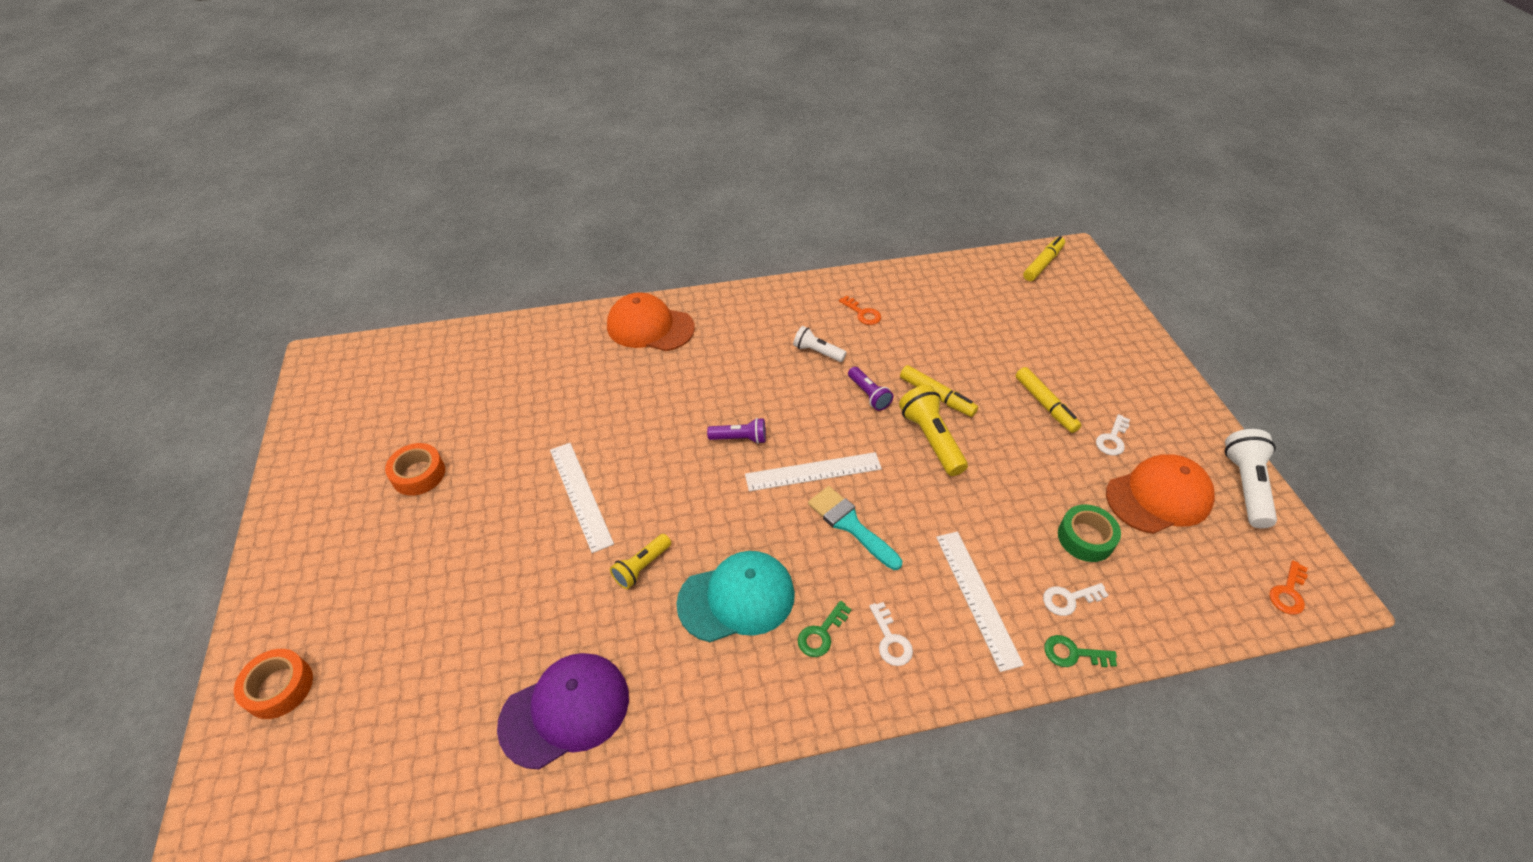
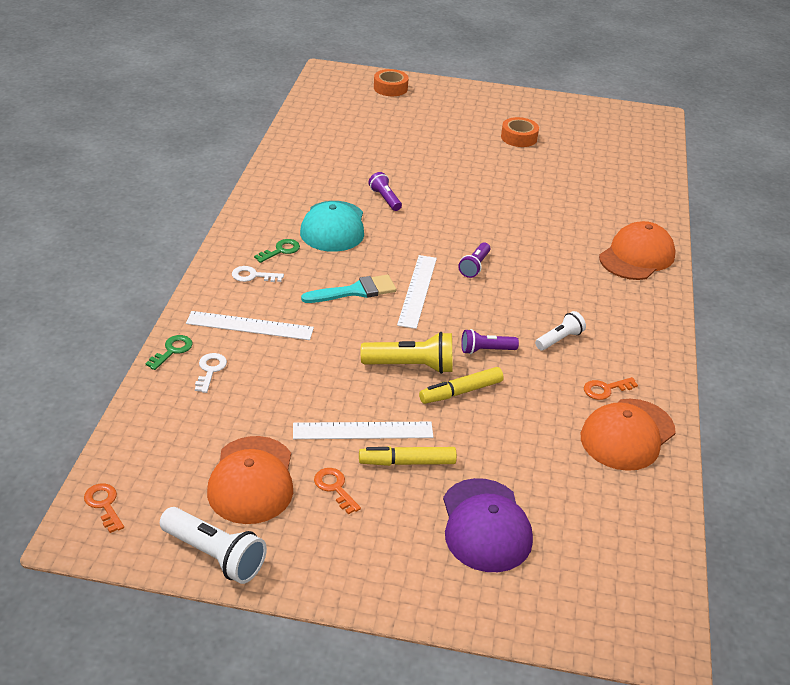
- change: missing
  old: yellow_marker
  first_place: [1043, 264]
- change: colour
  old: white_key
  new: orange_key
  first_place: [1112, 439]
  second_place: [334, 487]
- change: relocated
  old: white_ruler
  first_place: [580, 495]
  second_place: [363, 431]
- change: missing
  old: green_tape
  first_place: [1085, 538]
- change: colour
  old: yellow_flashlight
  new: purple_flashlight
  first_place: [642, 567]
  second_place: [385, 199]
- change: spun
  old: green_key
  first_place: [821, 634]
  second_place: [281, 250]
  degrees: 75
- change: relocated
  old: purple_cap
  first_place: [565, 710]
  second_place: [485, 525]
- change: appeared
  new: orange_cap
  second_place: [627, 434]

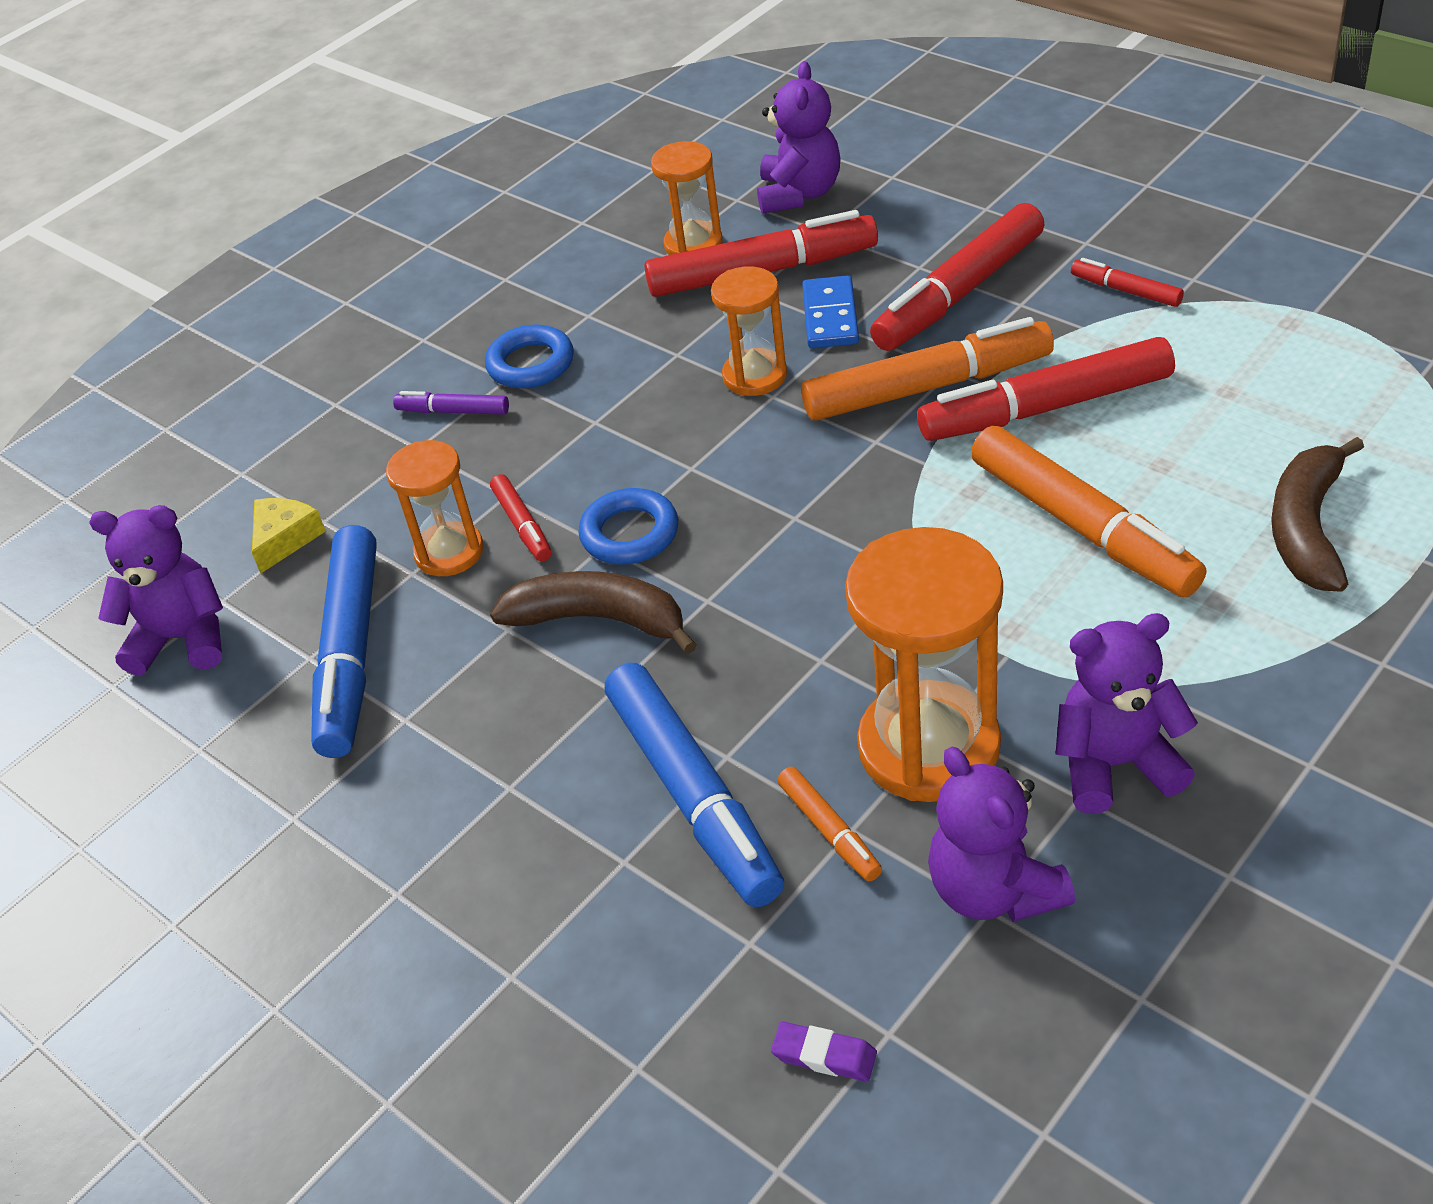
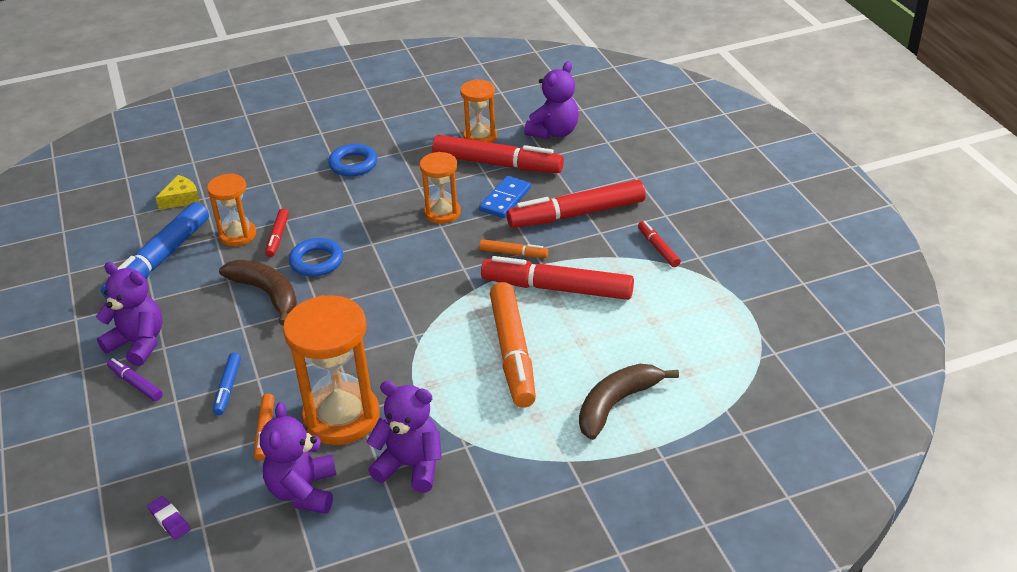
- change: size
  old: orange_marker
  first_place: [927, 387]
  second_place: [513, 253]
  factor: 0.47
- change: relocated
  old: purple_marker
  first_place: [453, 411]
  second_place: [136, 383]
- change: relocated
  old: purple_teddy_bear
  first_place: [183, 639]
  second_place: [138, 343]
- change: size
  old: blue_marker
  first_place: [693, 796]
  second_place: [228, 388]
  factor: 0.47

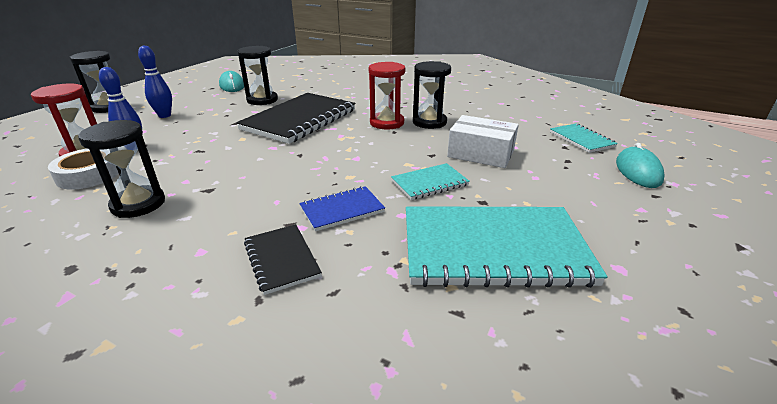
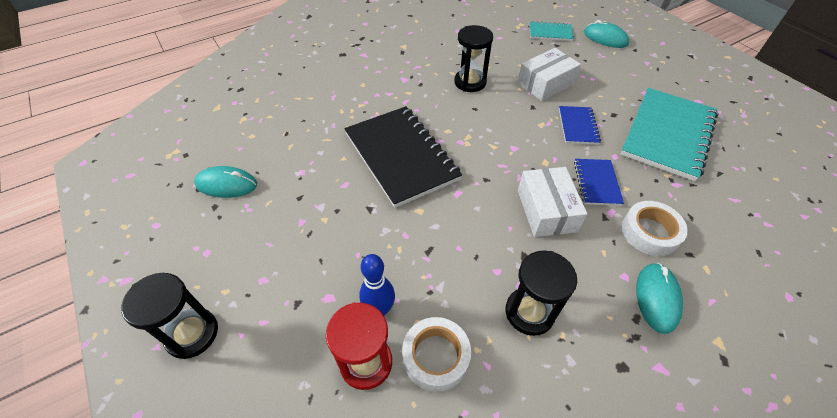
- change: missing
  old: blue_bowling_pin
  first_place: [164, 115]
- change: missing
  old: black_hourglass
  first_place: [262, 100]
- change: missing
  old: red_hourglass
  first_place: [387, 123]
- change: colour
  old: turquoise_notebook
  new: blue_notebook
  first_place: [429, 183]
  second_place: [578, 126]
- change: exchanged
  old: black_notebook
  new: white_tape
  first_place: [281, 259]
  second_place: [650, 232]
- change: appeared
  new: white_box
  second_place: [546, 210]
- change: appeared
  new: turquoise_mouse
  second_place: [657, 298]

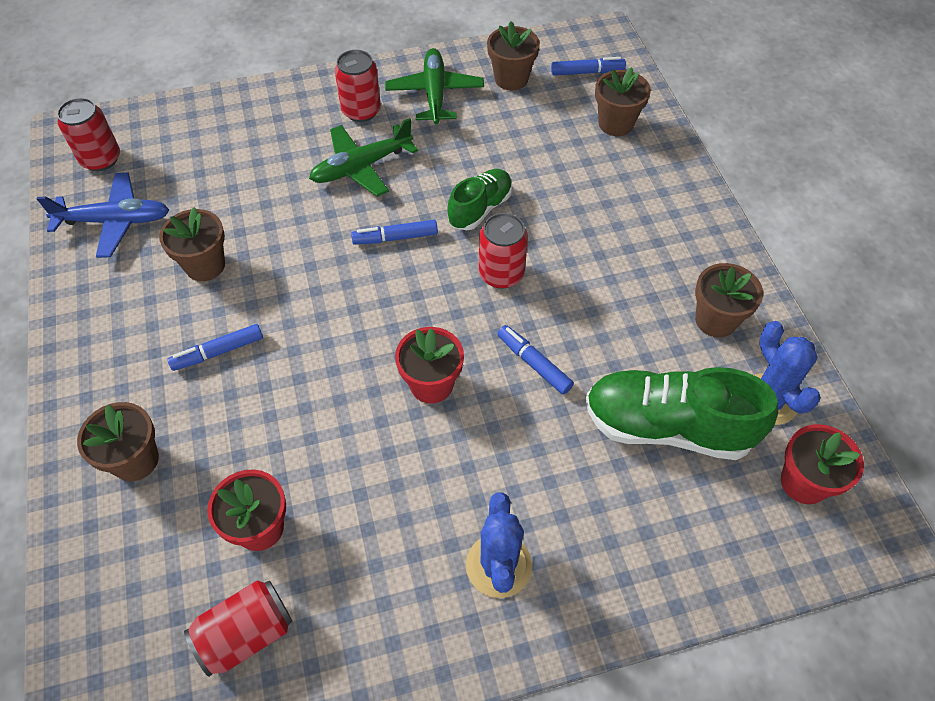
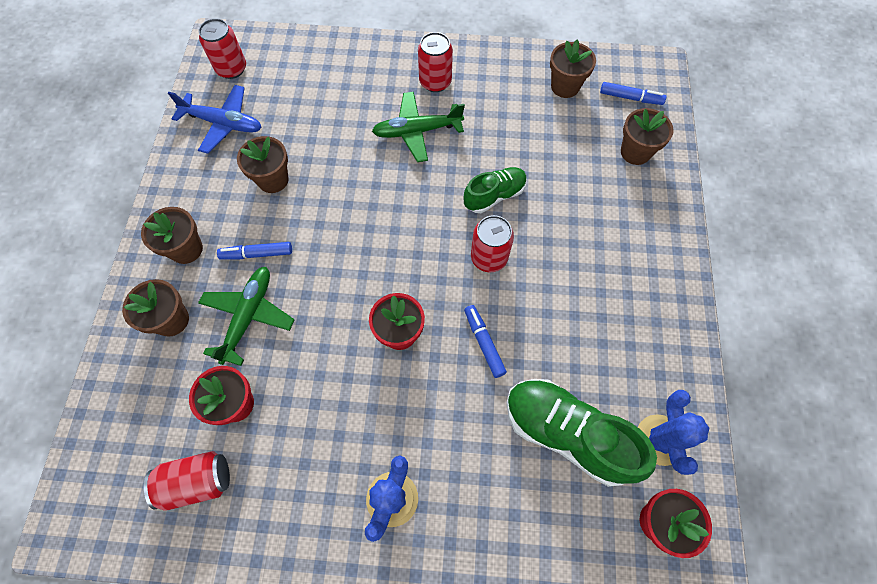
- change: relocated
  old: green_plane
  first_place: [435, 93]
  second_place: [248, 316]
- change: missing
  old: blue_marker
  first_place: [395, 238]
- change: relocated
  old: brown_flower_pot
  first_place: [715, 320]
  second_place: [186, 249]

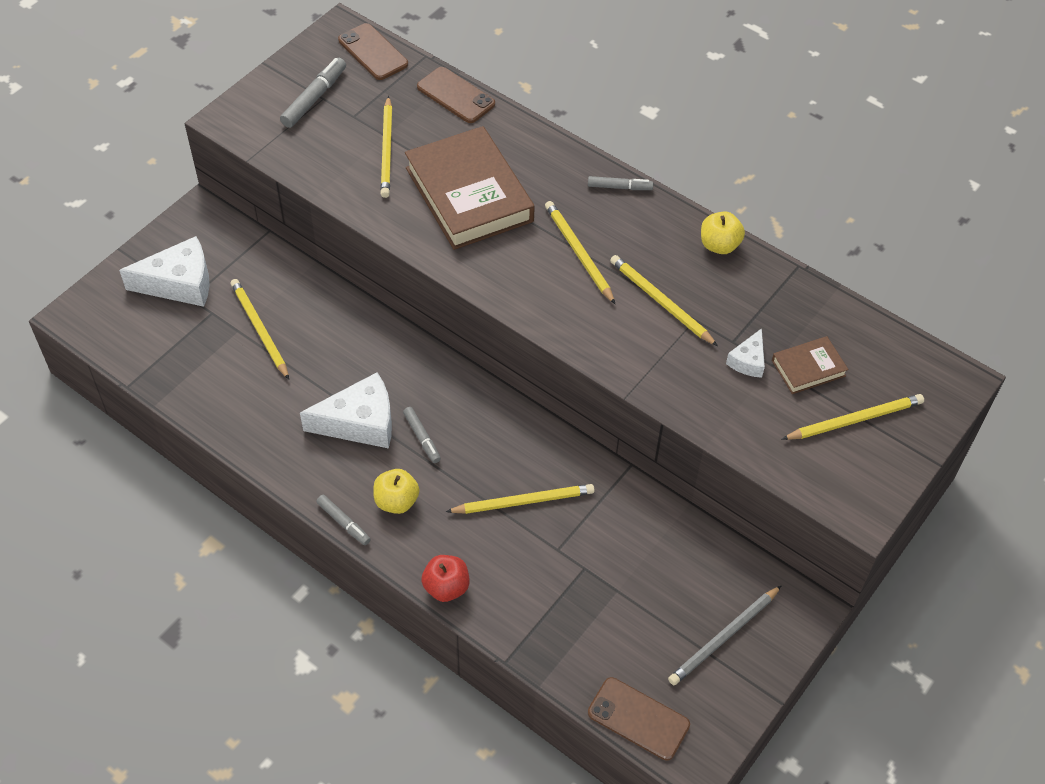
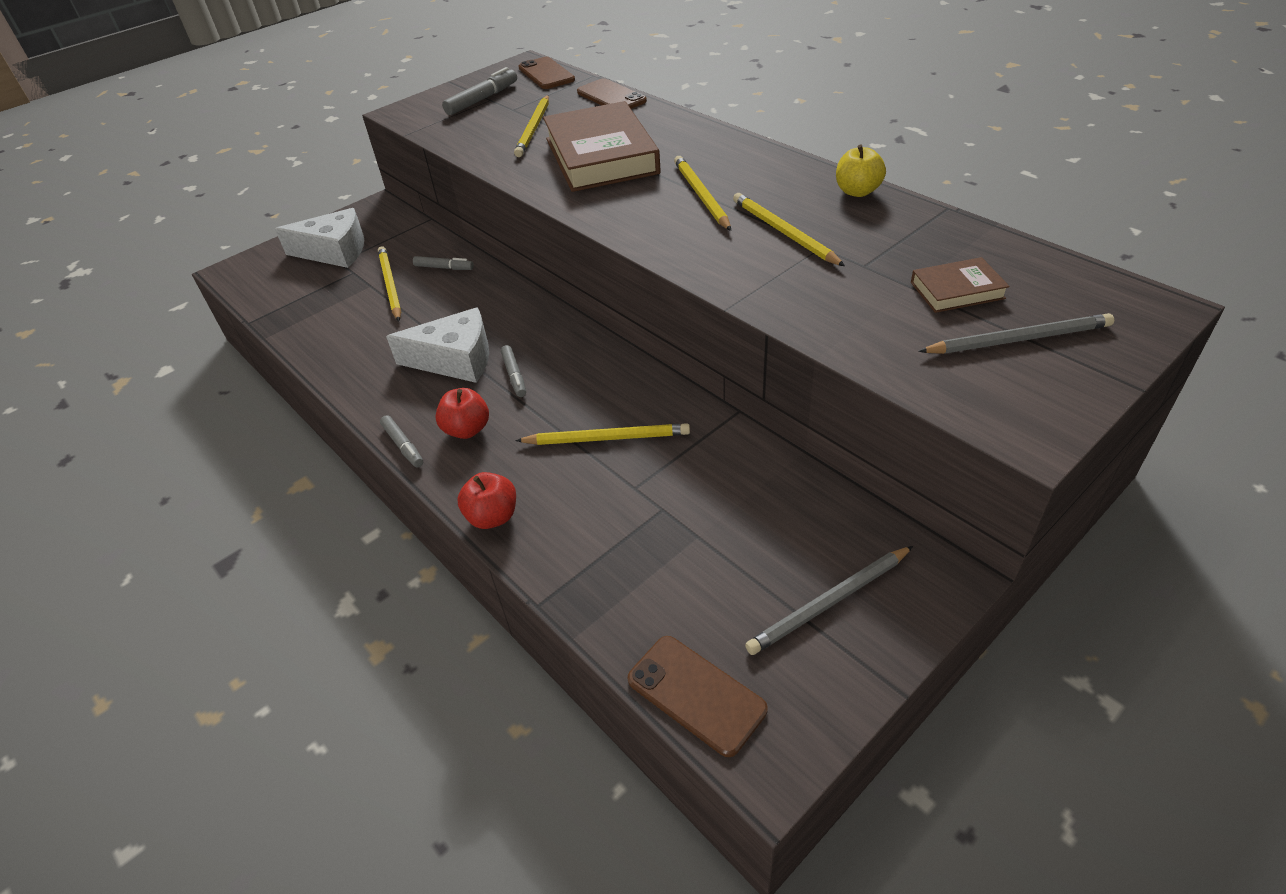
- change: relocated
  old: grey_marker
  first_place: [619, 187]
  second_place: [444, 268]
- change: missing
  old: white_cheese
  first_place: [748, 361]
- change: colour
  old: yellow_pencil
  new: grey_pencil
  first_place: [854, 420]
  second_place: [1017, 339]
- change: colour
  old: yellow_apple
  new: red_apple
  first_place: [396, 501]
  second_place: [467, 429]

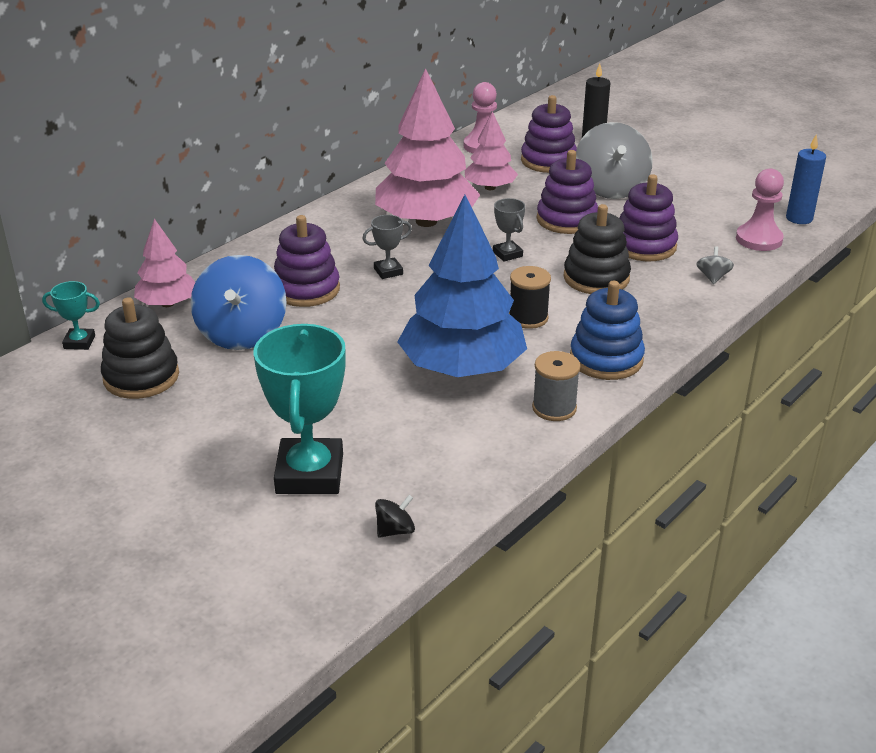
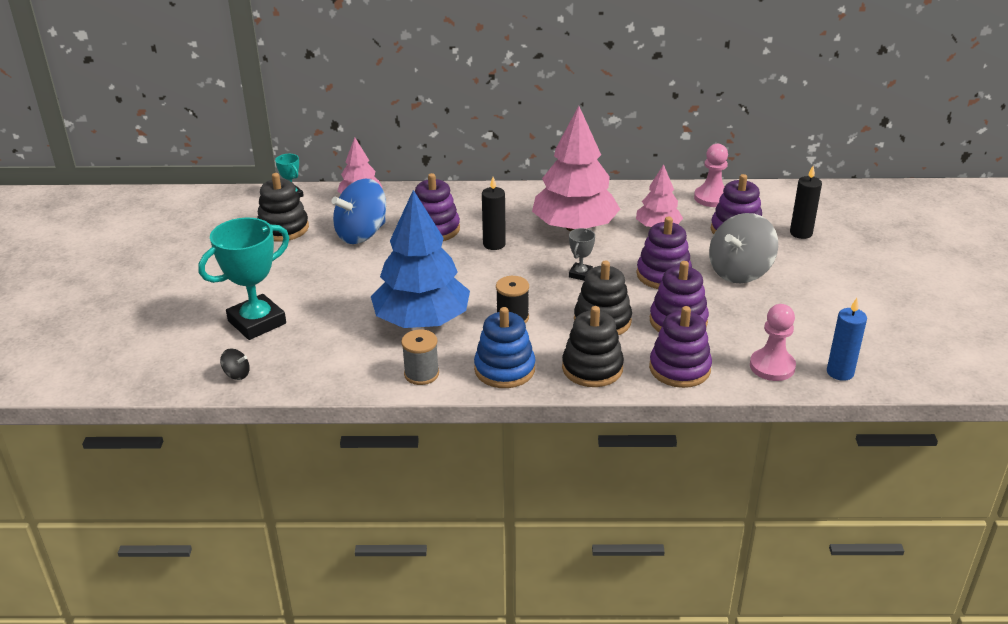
- change: exchanged
  old: grey_trophy
  new: black_candle
  first_place: [388, 271]
  second_place: [494, 244]
- change: exchanged
  old: grey_spinning_top
  new: purple_stacking_toy
  first_place: [713, 277]
  second_place: [679, 368]
- change: appeared
  new: black_stacking_toy
  second_place: [592, 368]

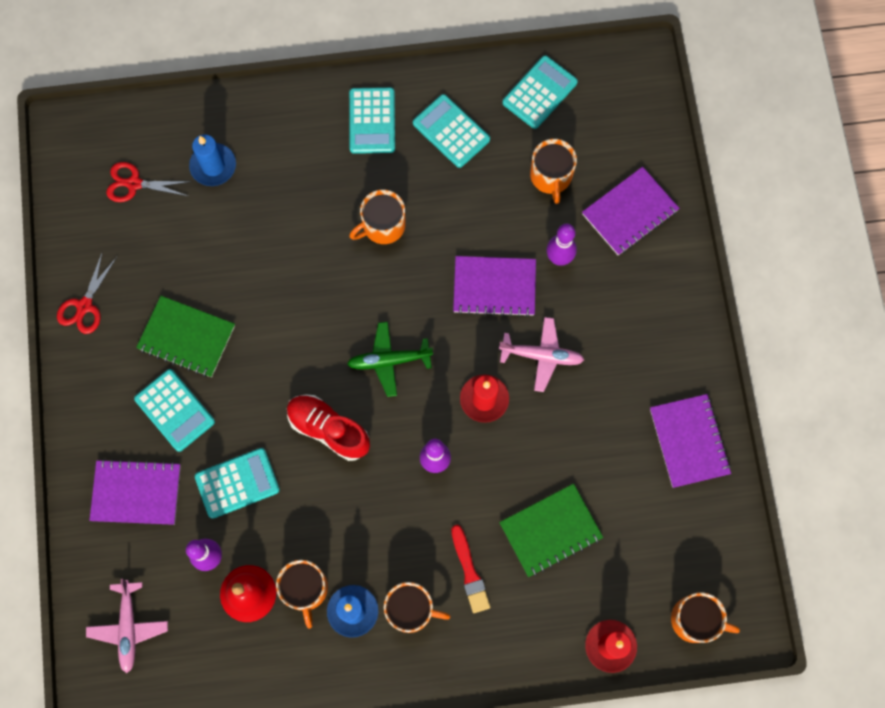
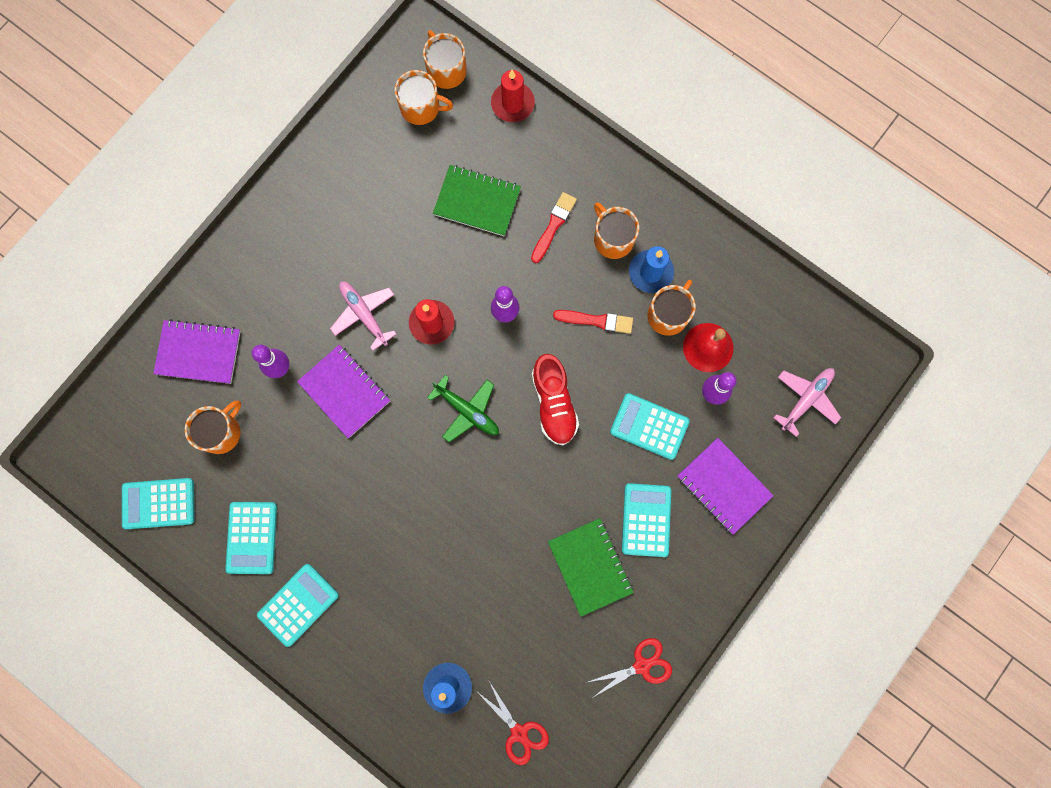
- change: relocated
  old: orange_mug
  first_place: [382, 225]
  second_place: [421, 107]
- change: missing
  old: purple_notebook
  first_place: [689, 441]
- change: appeared
  new: red_brush
  second_place: [596, 321]

